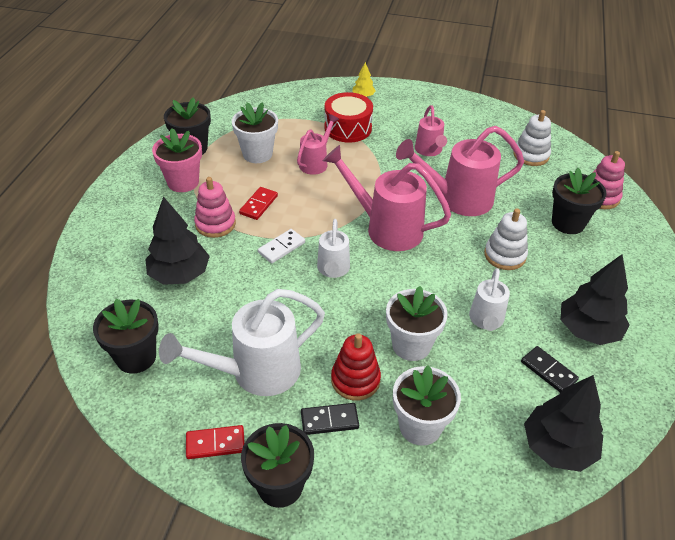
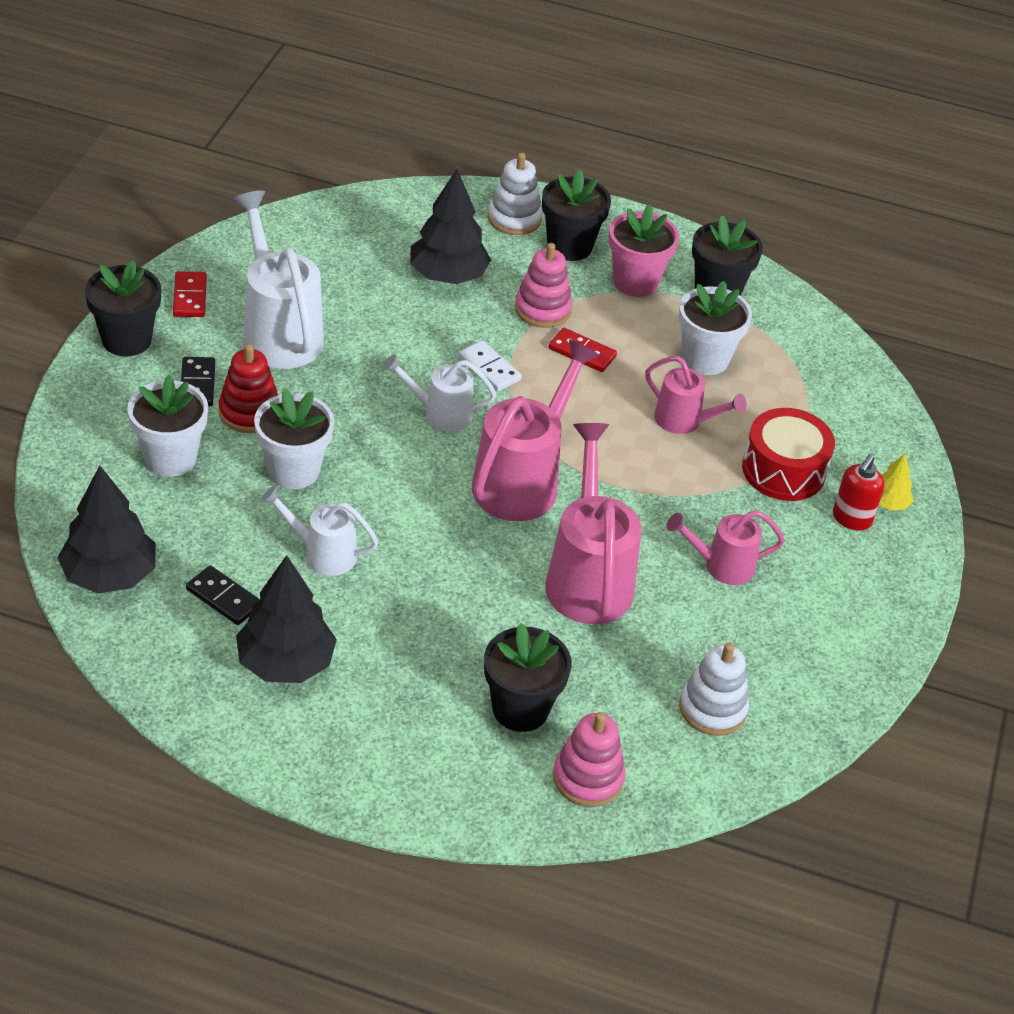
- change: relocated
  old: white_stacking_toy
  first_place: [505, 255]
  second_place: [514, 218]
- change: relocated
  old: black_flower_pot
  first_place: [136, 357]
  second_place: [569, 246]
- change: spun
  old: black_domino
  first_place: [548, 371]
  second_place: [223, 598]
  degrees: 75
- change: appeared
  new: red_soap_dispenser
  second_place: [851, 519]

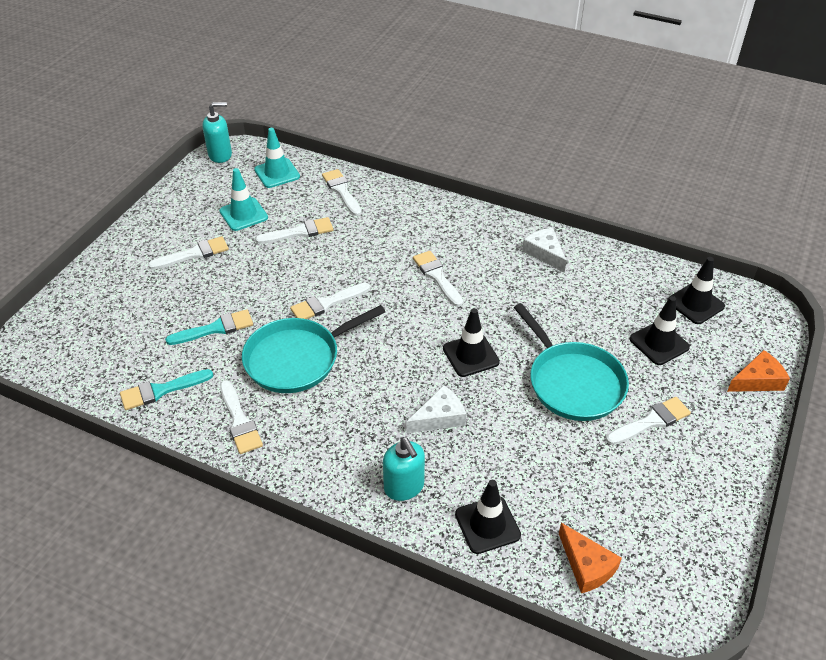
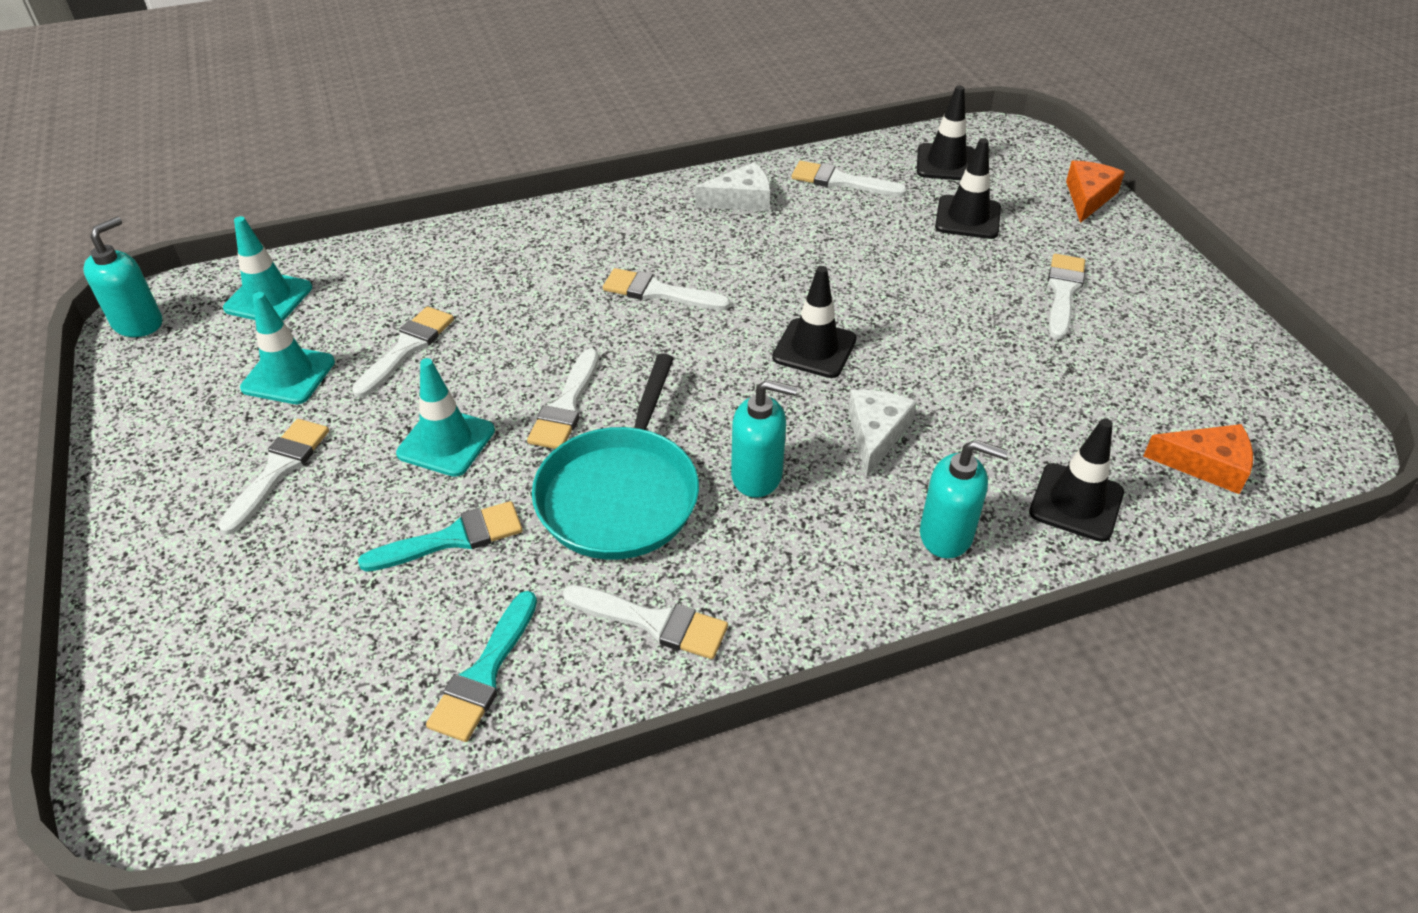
- change: relocated
  old: white_brush
  first_place: [341, 191]
  second_place: [841, 181]
- change: spun
  old: white_cheese
  first_place: [544, 253]
  second_place: [741, 199]
  degrees: 150
- change: missing
  old: turquoise_pan
  first_place: [573, 382]
- change: spun
  old: turquoise_brush
  first_place: [215, 328]
  second_place: [452, 538]
  degrees: 45
- change: appeared
  new: turquoise_traffic_cone
  second_place: [446, 442]
- change: appeared
  new: turquoise_soap_dispenser
  second_place: [757, 476]

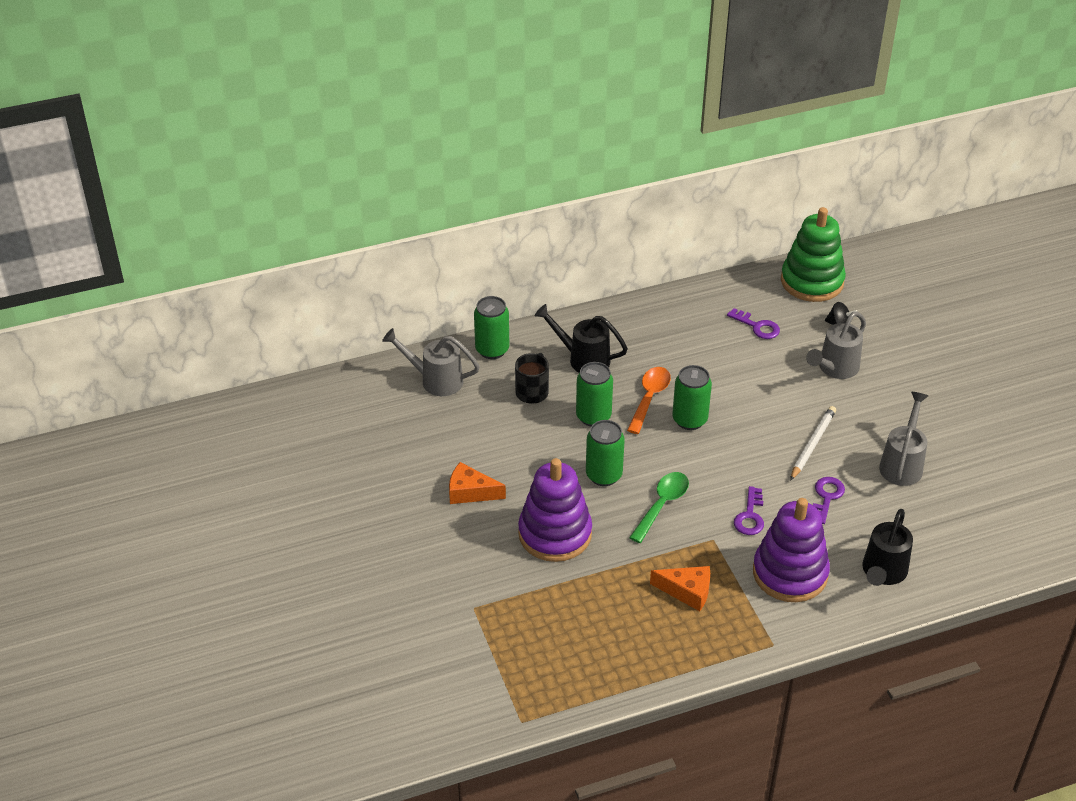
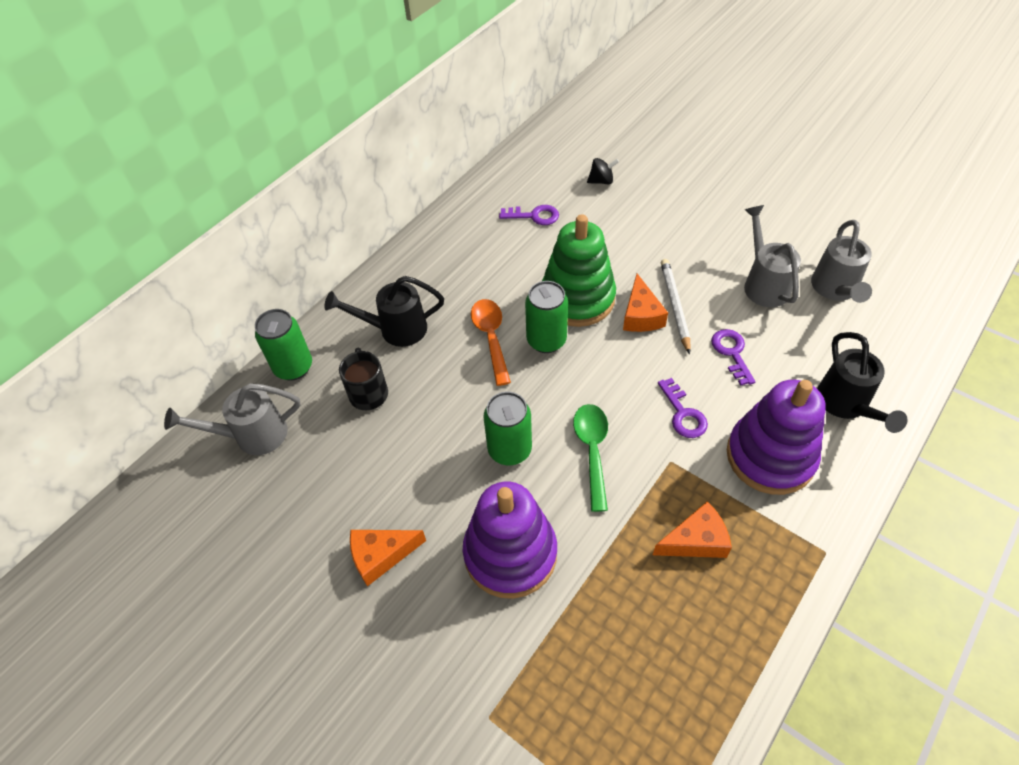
- change: relocated
  old: green_stacking_toy
  first_place: [812, 281]
  second_place: [577, 298]
- change: relocated
  old: grey_watering_can
  first_place: [835, 368]
  second_place: [835, 289]
- change: missing
  old: green_can
  first_place: [593, 416]
- change: appeared
  new: orange_cheese
  second_place: [641, 315]

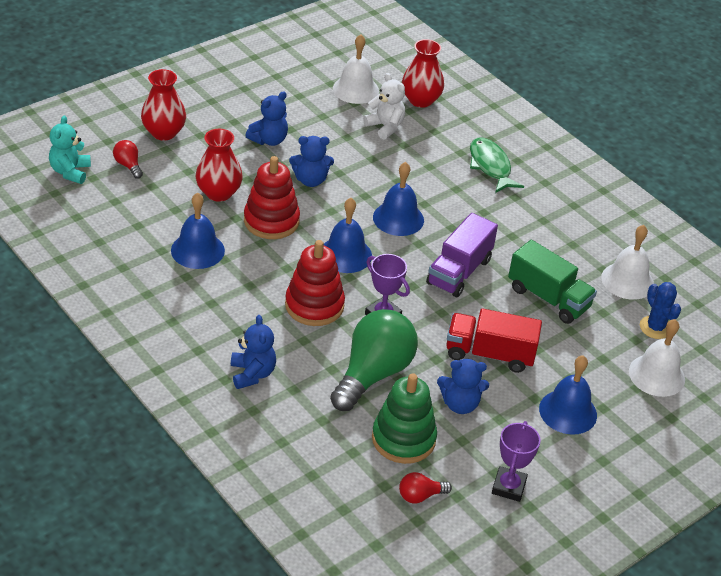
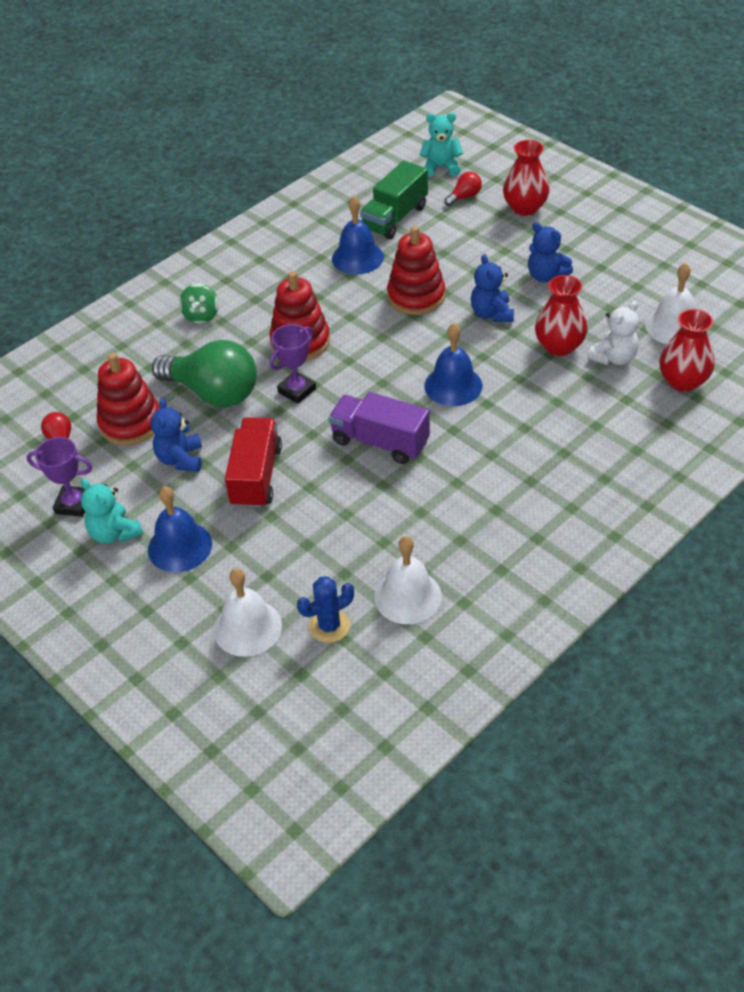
- change: relocated
  old: red_vase
  first_place: [218, 193]
  second_place: [559, 346]
- change: missing
  old: green_fish
  first_place: [490, 166]
- change: missing
  old: blue_bell
  first_place: [345, 254]
- change: relocated
  old: green_truck
  first_place: [548, 298]
  second_place: [395, 218]
- change: exchanged
  old: blue_teddy_bear
  new: green_spinning_top
  first_place: [252, 374]
  second_place: [201, 316]
- change: colour
  old: green_stacking_toy
  new: red_stacking_toy
  first_place: [403, 439]
  second_place: [130, 423]
- change: appeared
  new: turquoise_teddy_bear
  second_place: [114, 533]

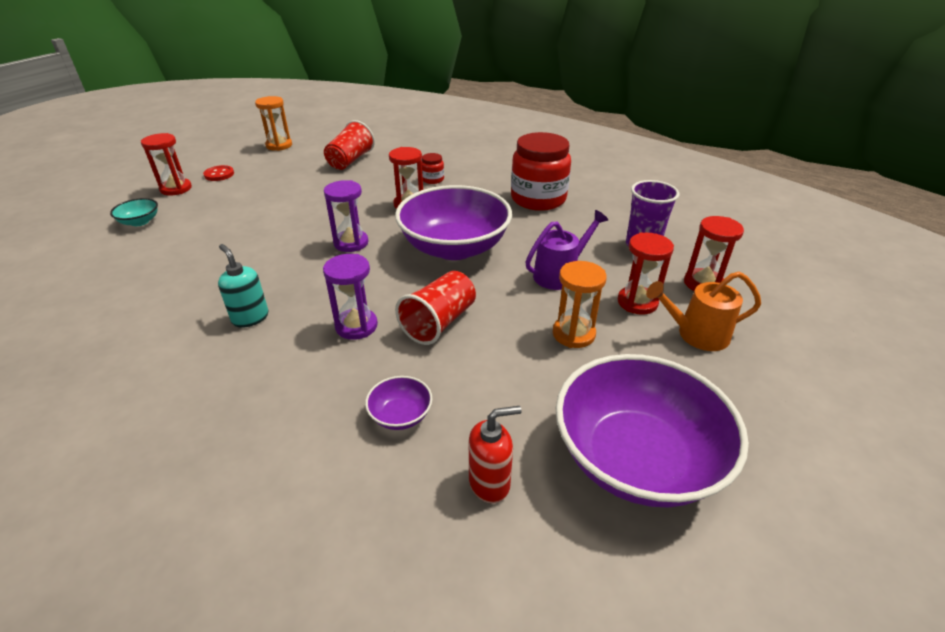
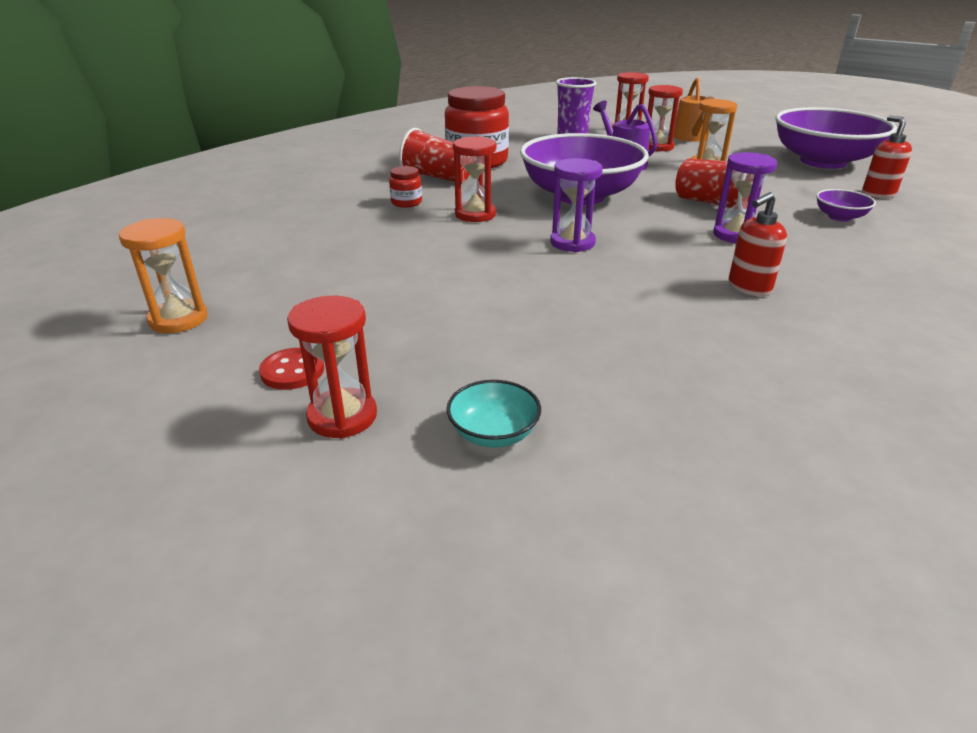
- change: relocated
  old: red_cup
  first_place: [350, 160]
  second_place: [437, 177]
- change: colour
  old: turquoise_soap_dispenser
  new: red_soap_dispenser
  first_place: [250, 318]
  second_place: [749, 288]

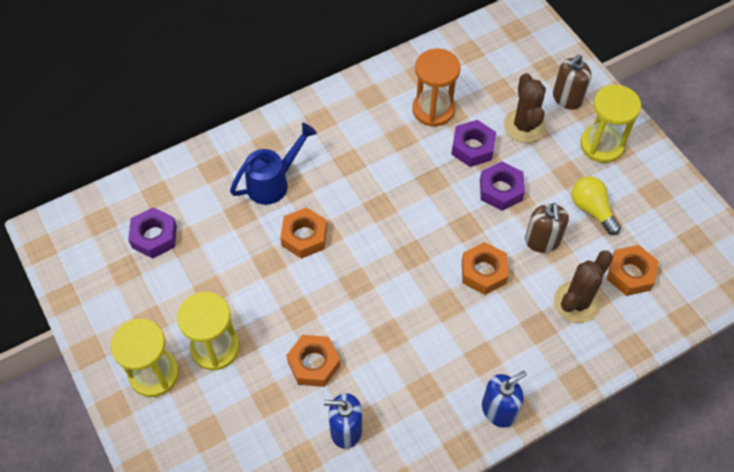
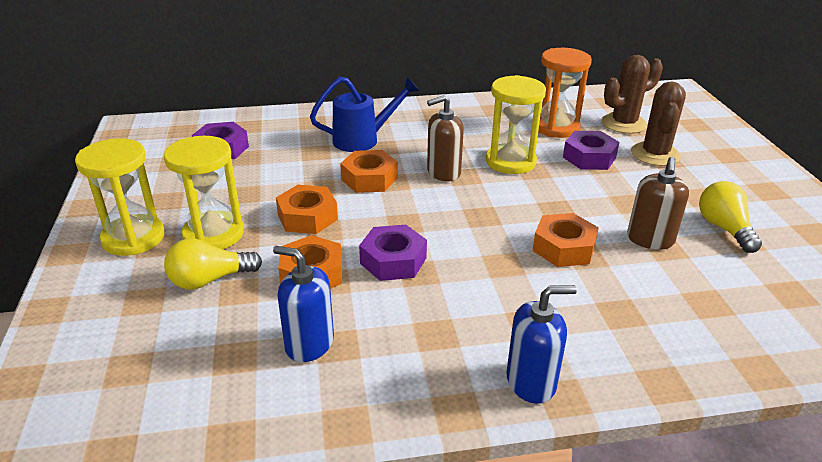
- change: relocated
  old: brown_soap_dispenser
  first_place: [567, 98]
  second_place: [443, 172]
- change: relocated
  old: yellow_hourglass
  first_place: [601, 145]
  second_place: [510, 161]
- change: relocated
  old: purple_nut
  first_place: [500, 190]
  second_place: [393, 261]
- change: relocated
  old: orange_nut
  first_place: [630, 274]
  second_place: [307, 217]
- change: relocated
  old: brown_cactus
  first_place: [576, 302]
  second_place: [624, 124]
- change: appeared
  new: yellow_light_bulb
  second_place: [209, 280]

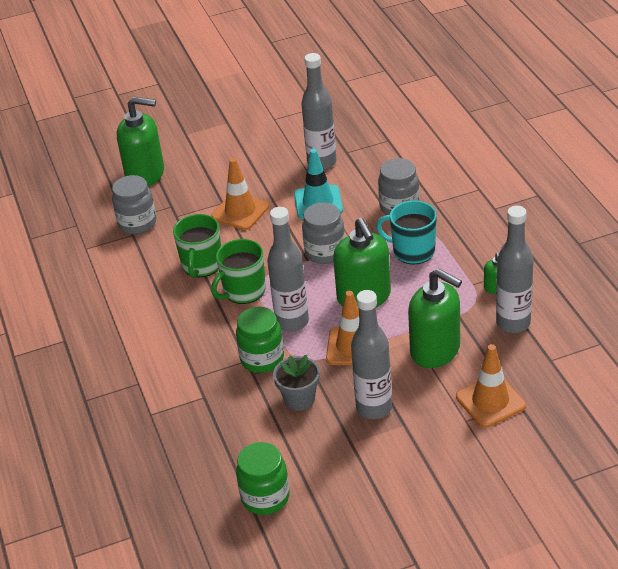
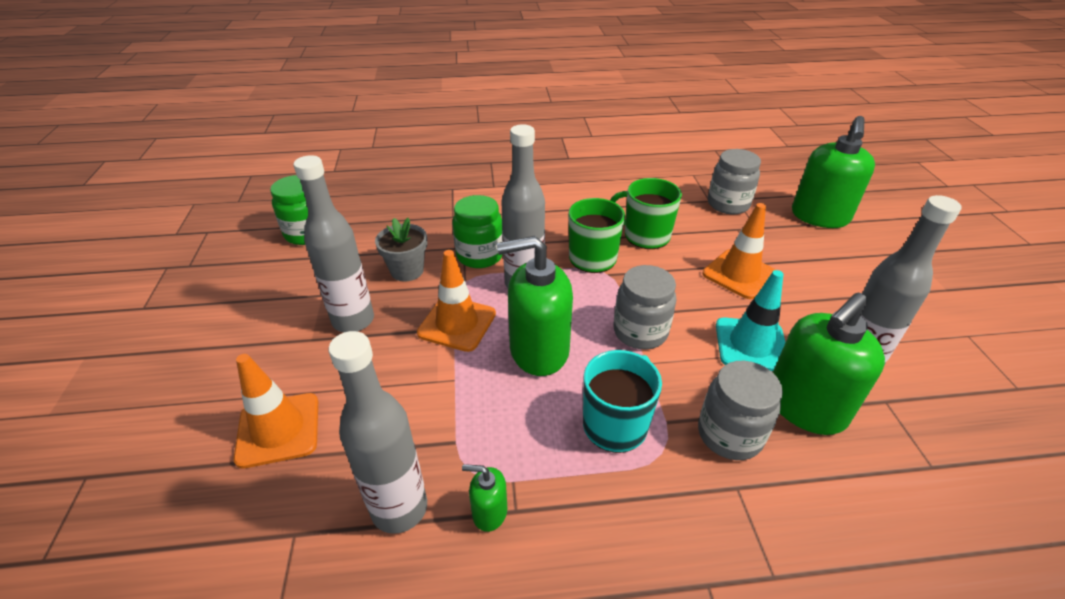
- change: relocated
  old: green_soap_dispenser
  first_place: [435, 350]
  second_place: [805, 407]

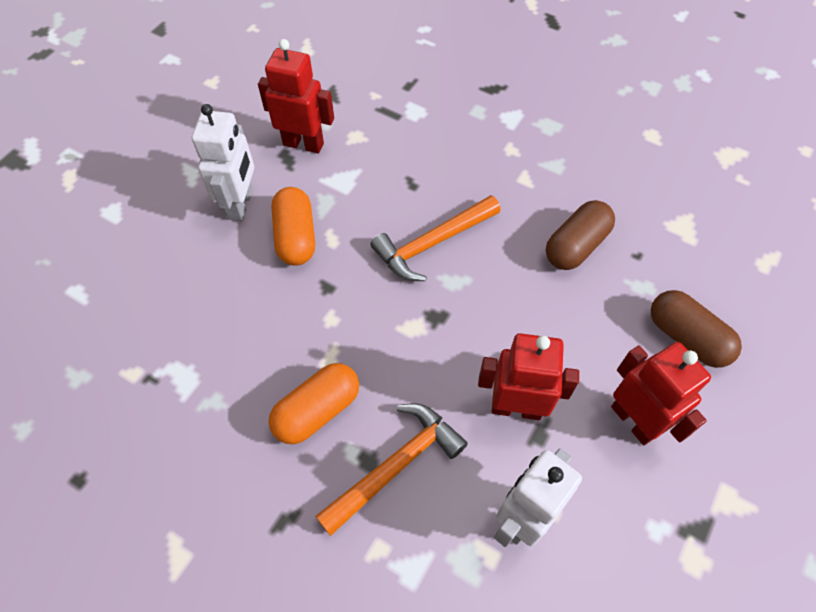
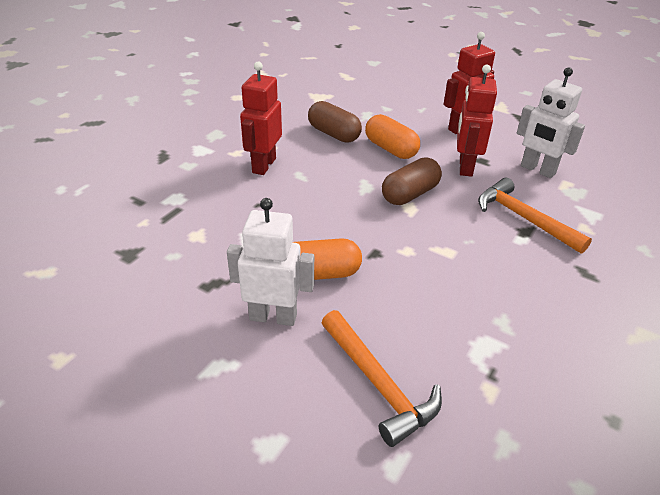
- change: relocated
  old: red_robot
  first_place: [303, 144]
  second_place: [263, 165]
- change: relocated
  old: orange_hammer
  first_place: [433, 243]
  second_place: [378, 383]
- change: relocated
  old: brown_capsule
  first_place: [686, 337]
  second_place: [410, 194]
- change: relocated
  old: orange_capsule
  first_place: [317, 411]
  second_place: [390, 149]

